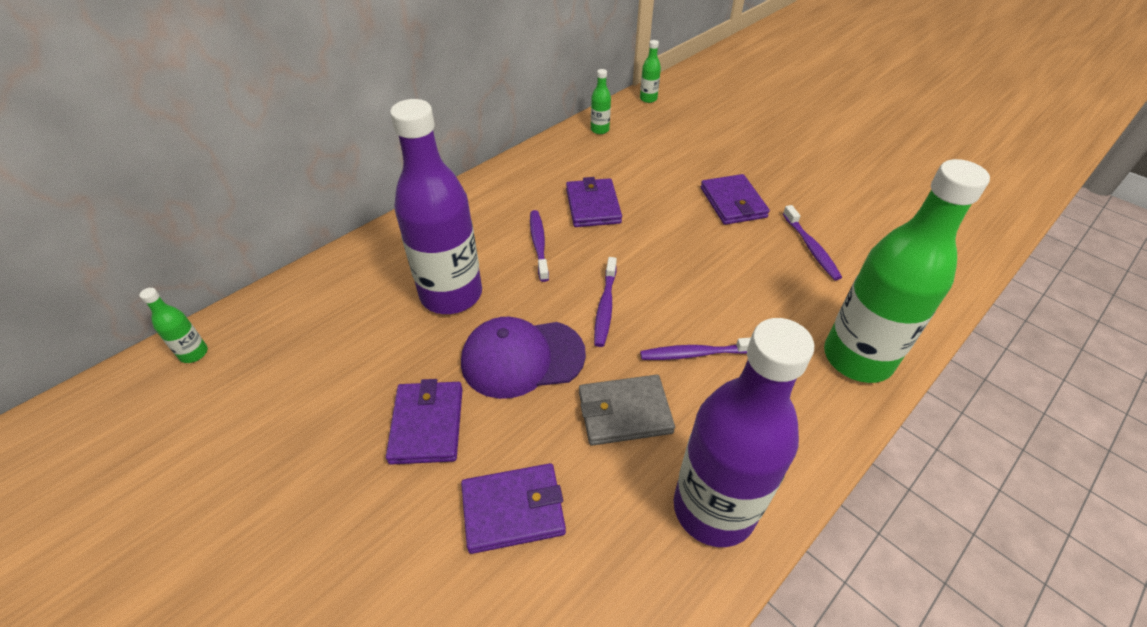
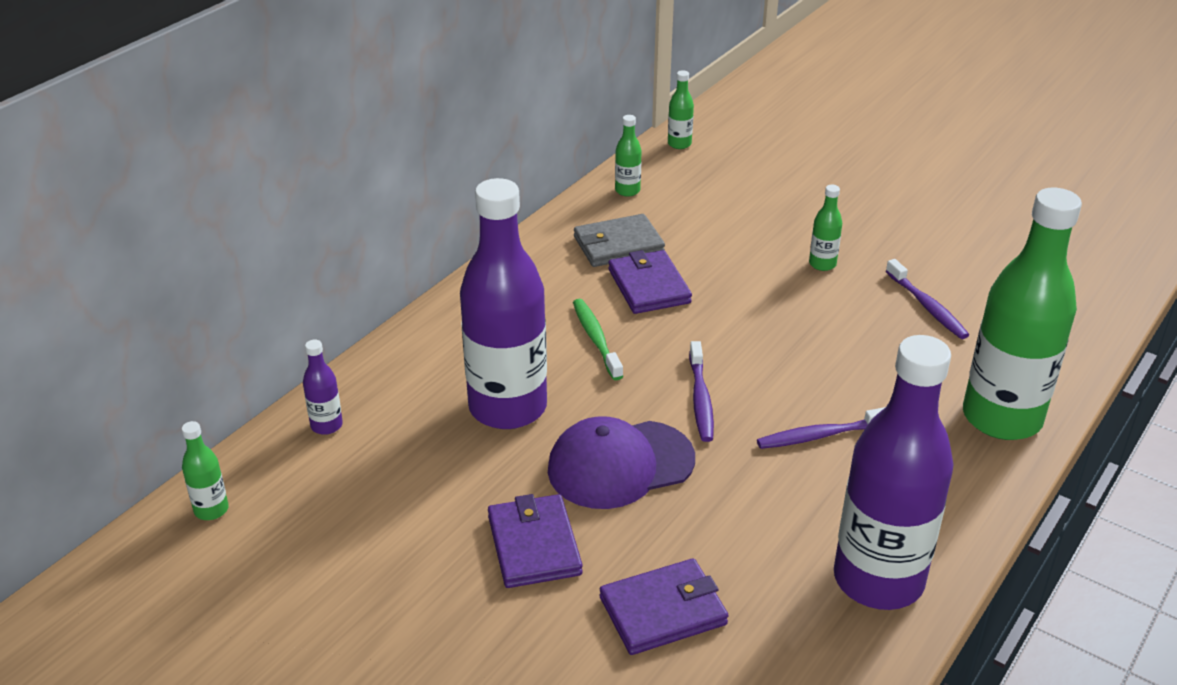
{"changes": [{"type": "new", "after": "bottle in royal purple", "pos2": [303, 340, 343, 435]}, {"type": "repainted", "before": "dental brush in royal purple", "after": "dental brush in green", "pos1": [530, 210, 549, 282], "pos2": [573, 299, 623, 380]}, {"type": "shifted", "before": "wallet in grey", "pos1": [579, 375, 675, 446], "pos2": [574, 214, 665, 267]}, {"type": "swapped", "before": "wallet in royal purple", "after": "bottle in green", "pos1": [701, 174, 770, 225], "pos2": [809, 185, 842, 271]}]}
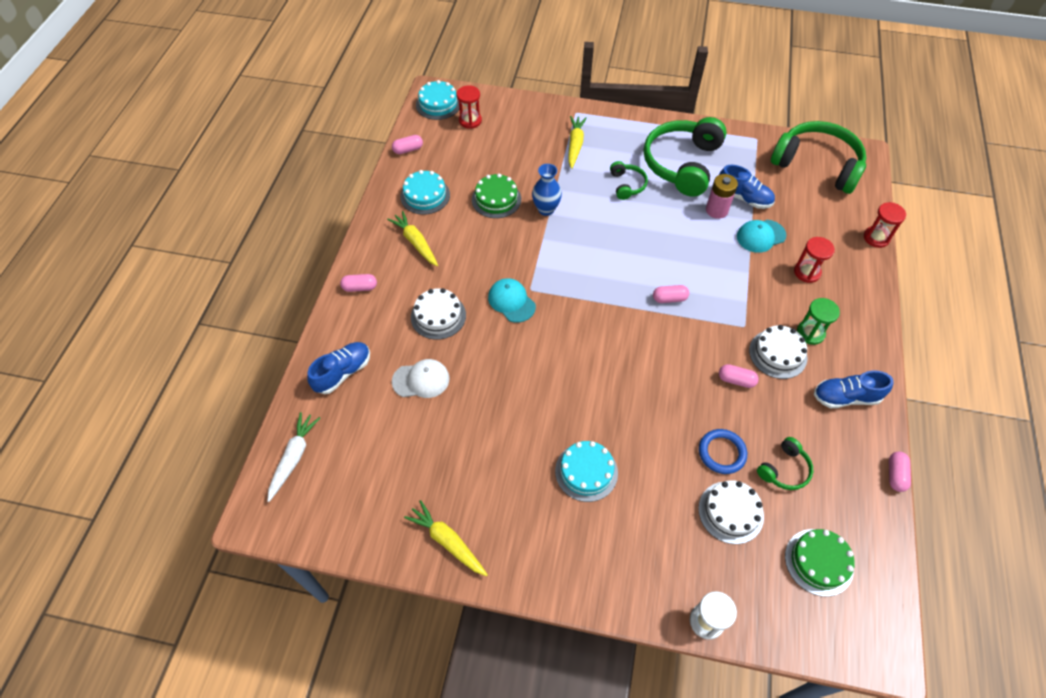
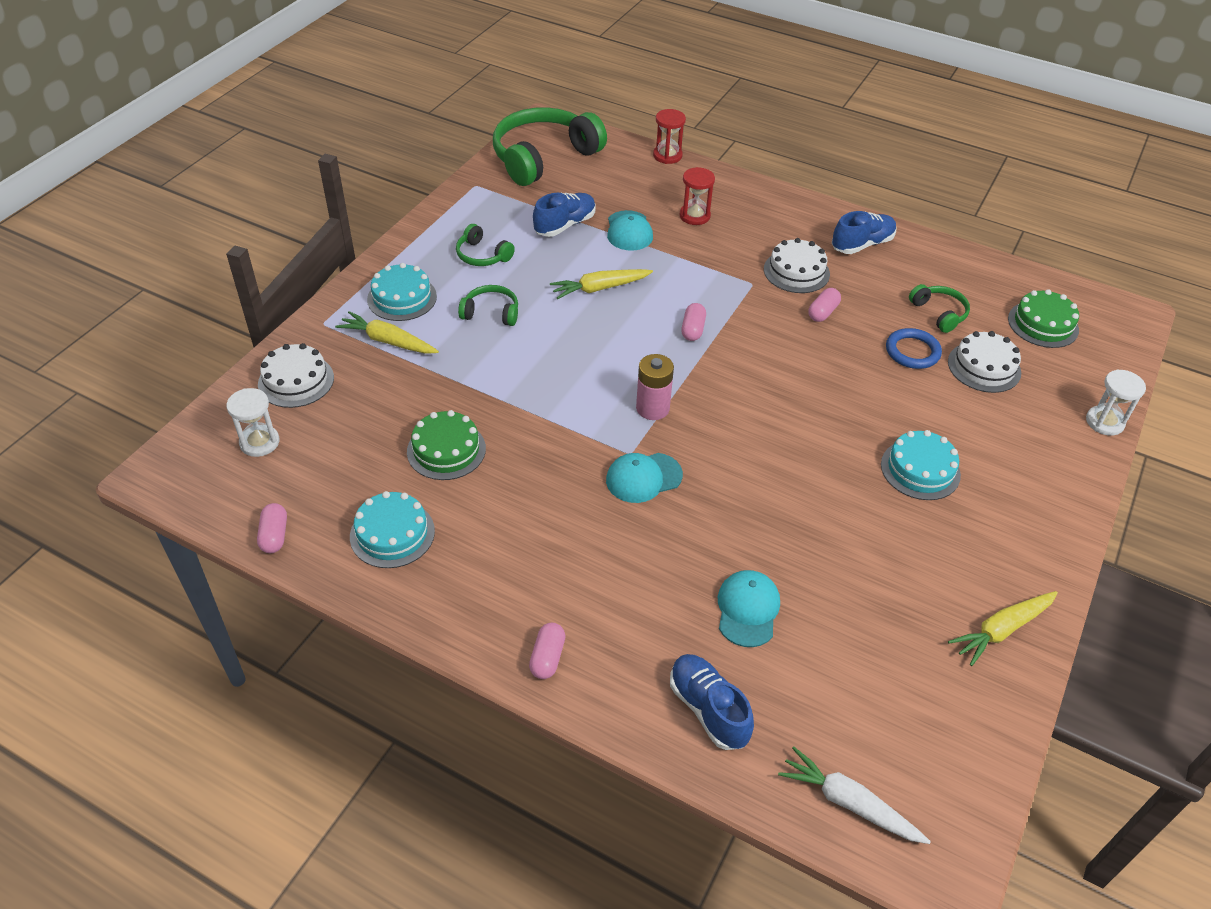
{"changes": [{"type": "repainted", "before": "hourglass in scarlet", "after": "hourglass in snow-white", "pos1": [456, 85, 482, 129], "pos2": [226, 388, 279, 457]}, {"type": "shifted", "before": "gateau in snow-white", "pos1": [411, 288, 466, 340], "pos2": [258, 343, 334, 408]}, {"type": "shifted", "before": "gateau in teal", "pos1": [416, 80, 459, 120], "pos2": [367, 263, 437, 321]}, {"type": "scaled", "before": "over-ear headphones in green", "pos1": [644, 117, 727, 197], "pos2": [456, 224, 515, 266], "scale": 0.46}, {"type": "shifted", "before": "root vegetable in golden", "pos1": [387, 211, 438, 266], "pos2": [550, 269, 653, 299]}, {"type": "shifted", "before": "AA battery in rosy", "pos1": [706, 174, 738, 219], "pos2": [636, 354, 674, 420]}, {"type": "repainted", "before": "baseball cap in snow-white", "after": "baseball cap in teal", "pos1": [392, 359, 450, 398], "pos2": [718, 570, 780, 647]}, {"type": "rotated", "before": "shoe in cobalt", "pos1": [814, 371, 894, 408], "pos2": [832, 211, 897, 254], "turn": -135}, {"type": "gone", "before": "tall vase in cobalt", "pos1": [532, 164, 562, 216]}, {"type": "gone", "before": "hourglass in green", "pos1": [797, 298, 840, 345]}, {"type": "gone", "before": "pill shape in rosy", "pos1": [889, 452, 911, 492]}]}
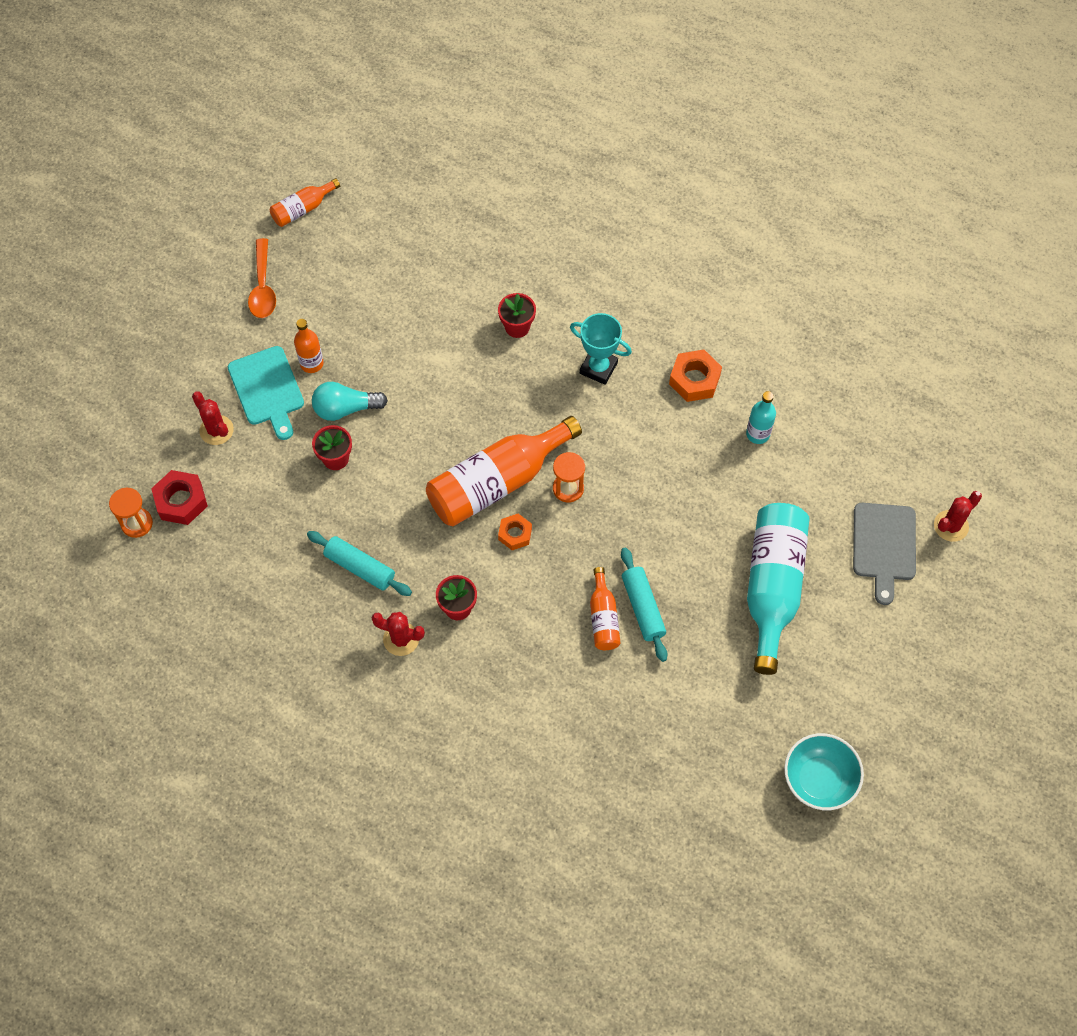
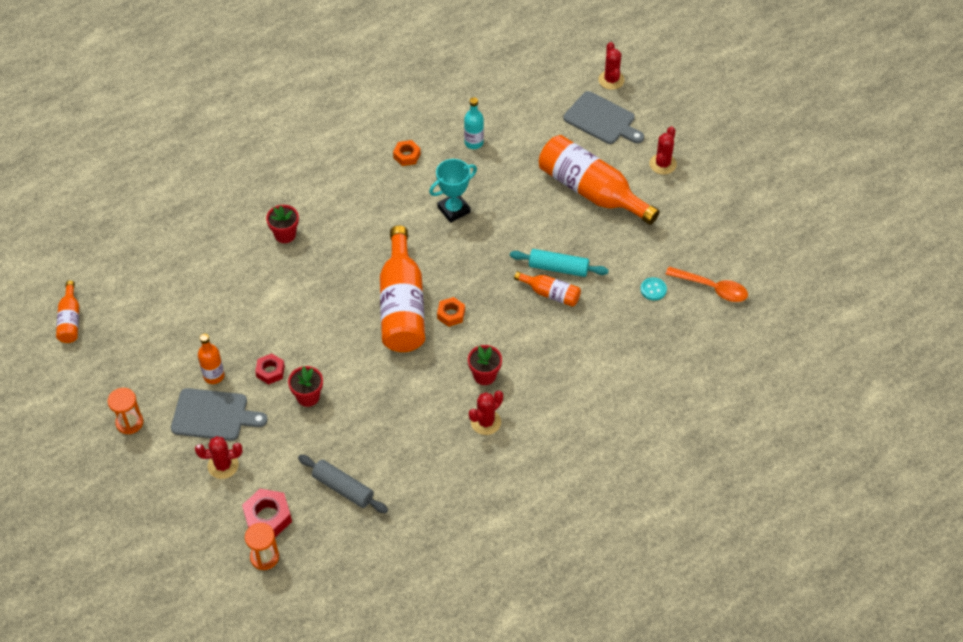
{"changes": [{"type": "shifted", "before": "hourglass in bright orange", "pos1": [553, 452, 585, 502], "pos2": [107, 388, 143, 434]}, {"type": "repainted", "before": "bread board in teal", "after": "bread board in grey", "pos1": [228, 346, 304, 440], "pos2": [171, 388, 268, 441]}, {"type": "swapped", "before": "lightbulb in teal", "after": "nut in scarlet", "pos1": [312, 382, 388, 421], "pos2": [255, 353, 285, 385]}, {"type": "new", "after": "rolling pin in grey", "pos2": [298, 455, 388, 513]}, {"type": "scaled", "before": "nut in bright orange", "pos1": [669, 349, 722, 402], "pos2": [393, 140, 421, 166], "scale": 0.65}, {"type": "shifted", "before": "award cup in teal", "pos1": [570, 313, 632, 385], "pos2": [429, 159, 477, 223]}, {"type": "repainted", "before": "bottle in teal", "after": "bottle in bright orange", "pos1": [747, 503, 809, 675], "pos2": [539, 135, 660, 225]}, {"type": "new", "after": "button in teal", "pos2": [641, 277, 667, 301]}, {"type": "new", "after": "prickly plant in scarlet", "pos2": [649, 126, 677, 174]}, {"type": "shifted", "before": "tablespoon in bright orange", "pos1": [248, 238, 276, 318], "pos2": [665, 267, 748, 302]}, {"type": "gone", "before": "rolling pin in teal", "pos1": [307, 531, 412, 596]}, {"type": "gone", "before": "deep dish in teal", "pos1": [784, 733, 864, 810]}]}
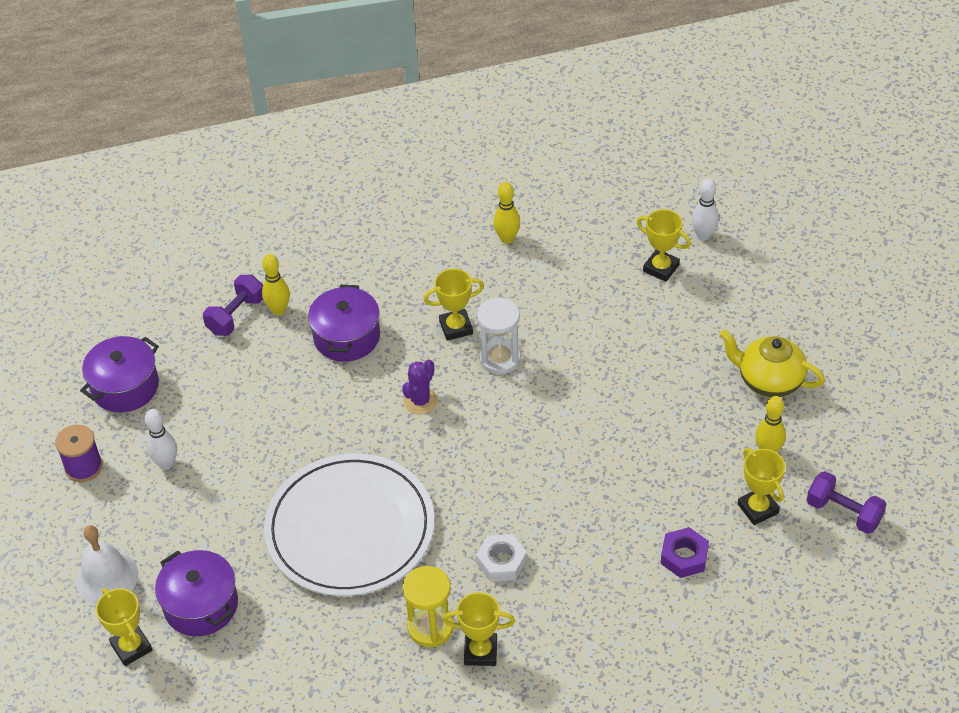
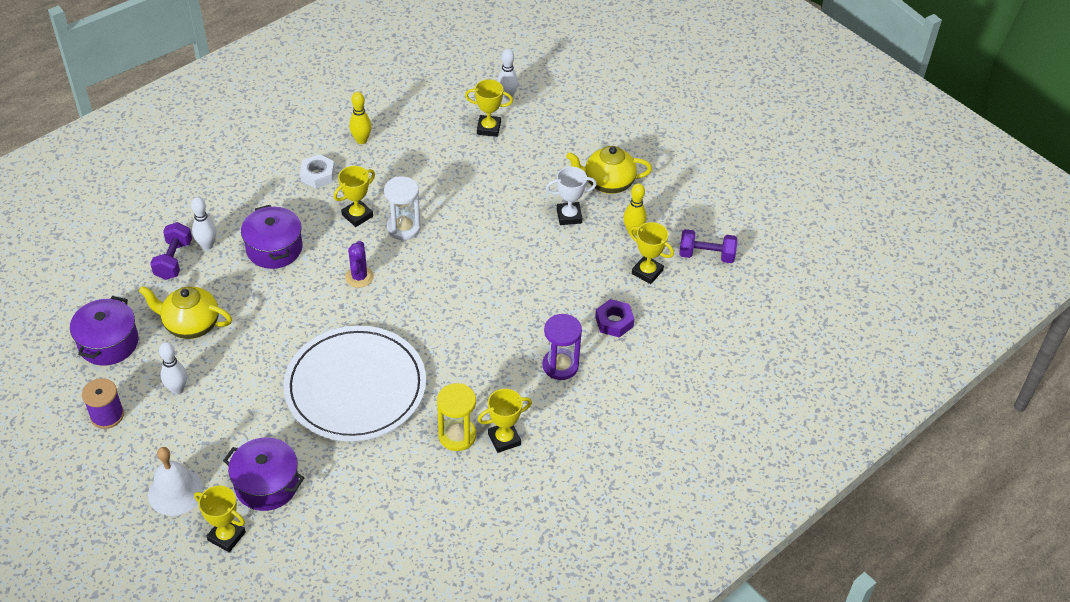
{"changes": [{"type": "new", "after": "teapot in golden", "pos2": [139, 286, 232, 339]}, {"type": "repainted", "before": "tenpin in golden", "after": "tenpin in snow-white", "pos1": [262, 254, 290, 316], "pos2": [191, 197, 216, 250]}, {"type": "shifted", "before": "nut in snow-white", "pos1": [476, 534, 527, 582], "pos2": [300, 154, 335, 188]}, {"type": "new", "after": "hourglass in royal purple", "pos2": [542, 314, 582, 380]}, {"type": "new", "after": "award cup in snow-white", "pos2": [546, 167, 597, 225]}]}
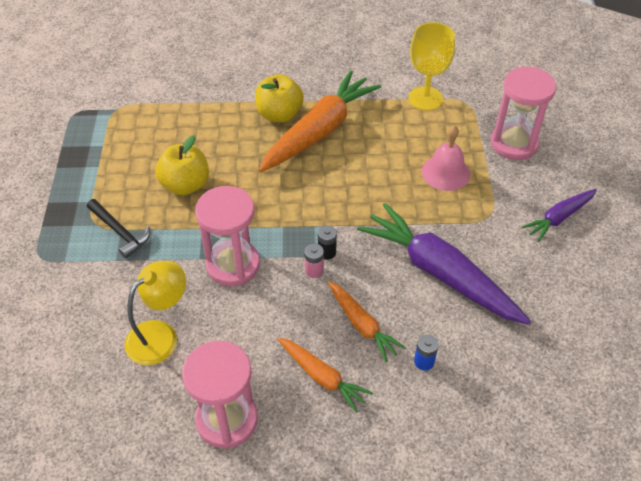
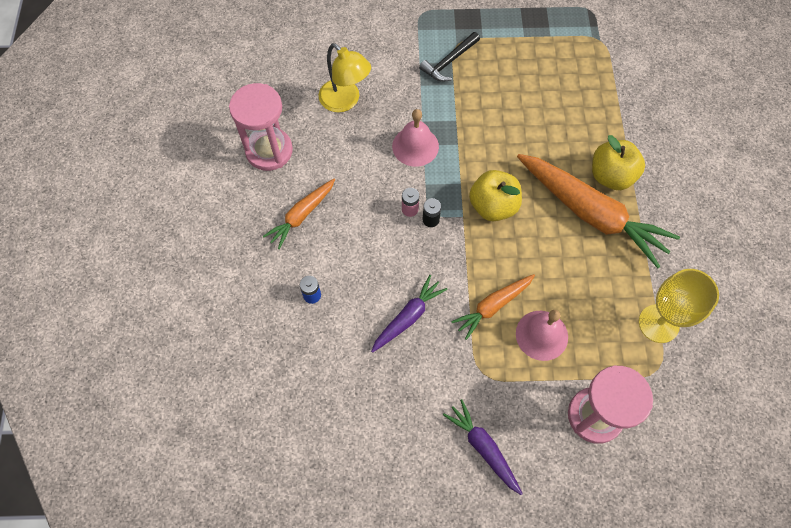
{"changes": [{"type": "scaled", "before": "root vegetable in royal purple", "pos1": [357, 203, 531, 325], "pos2": [371, 275, 447, 353], "scale": 0.53}, {"type": "swapped", "before": "hourglass in rosy", "after": "bell in rosy", "pos1": [195, 186, 260, 286], "pos2": [392, 109, 439, 167]}, {"type": "shifted", "before": "root vegetable in bright orange", "pos1": [328, 281, 406, 362], "pos2": [451, 274, 535, 340]}, {"type": "shifted", "before": "apple fruit in golden", "pos1": [155, 135, 209, 195], "pos2": [469, 170, 522, 221]}]}
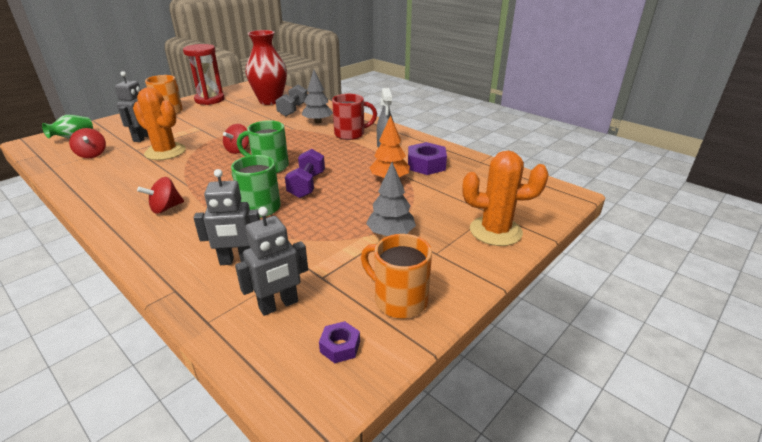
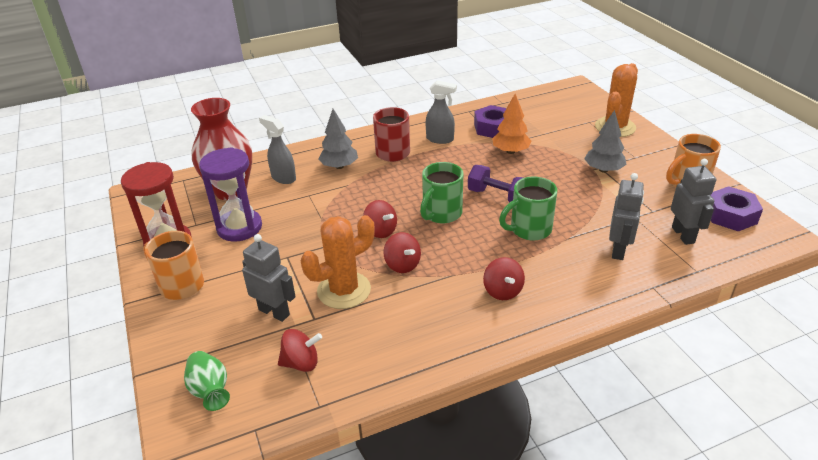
{"changes": [{"type": "new", "after": "hourglass in royal purple", "pos2": [199, 147, 262, 242]}, {"type": "swapped", "before": "free weight in grey", "after": "sprayer in grey", "pos1": [275, 84, 308, 116], "pos2": [259, 115, 296, 184]}, {"type": "new", "after": "spinning top in scarlet", "pos2": [384, 232, 421, 273]}, {"type": "scaled", "before": "nut in royal purple", "pos1": [319, 321, 360, 363], "pos2": [711, 186, 763, 231], "scale": 1.77}]}
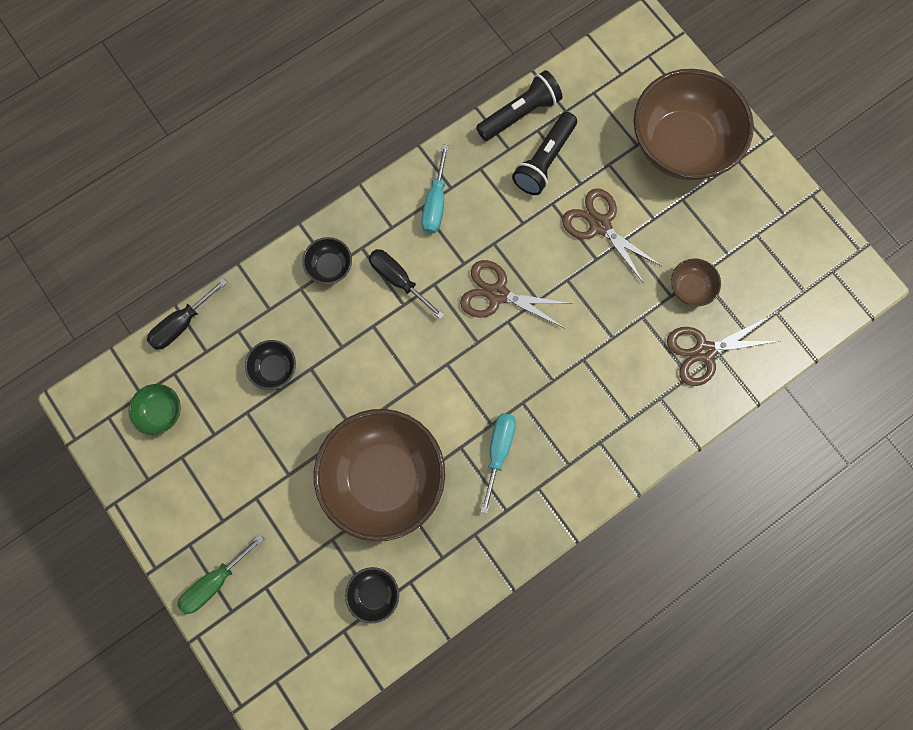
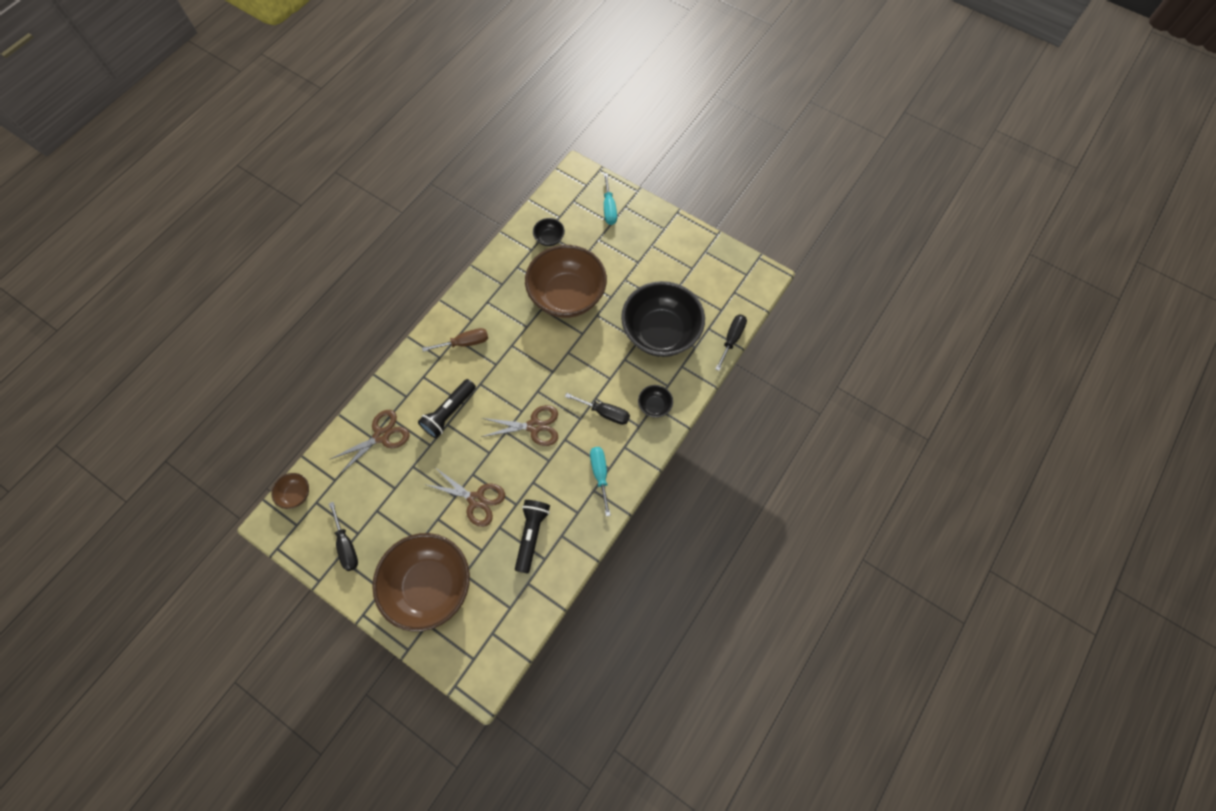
{"changes": [{"type": "shifted", "before": "deep dish in dark brown", "pos1": [671, 259, 721, 306], "pos2": [271, 473, 309, 509]}, {"type": "new", "after": "hand screwdriver in jet-black", "pos2": [329, 502, 358, 571]}, {"type": "shifted", "before": "pocket torch in jet-black", "pos1": [476, 70, 562, 141], "pos2": [418, 379, 476, 438]}, {"type": "new", "after": "hand screwdriver in dark brown", "pos2": [422, 328, 488, 352]}, {"type": "shifted", "before": "hand screwdriver in teal", "pos1": [481, 413, 516, 514], "pos2": [604, 173, 617, 225]}, {"type": "scaled", "before": "deep dish in jet-black", "pos1": [245, 340, 296, 390], "pos2": [621, 281, 705, 357], "scale": 2.41}, {"type": "gone", "before": "deep dish in green", "pos1": [129, 384, 181, 435]}, {"type": "gone", "before": "hand screwdriver in green", "pos1": [177, 534, 265, 614]}]}
